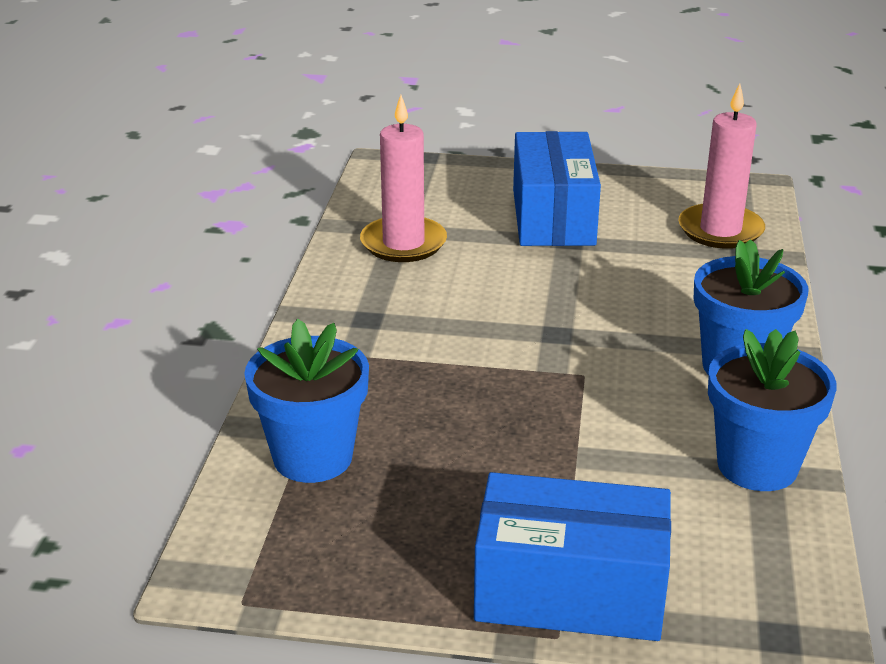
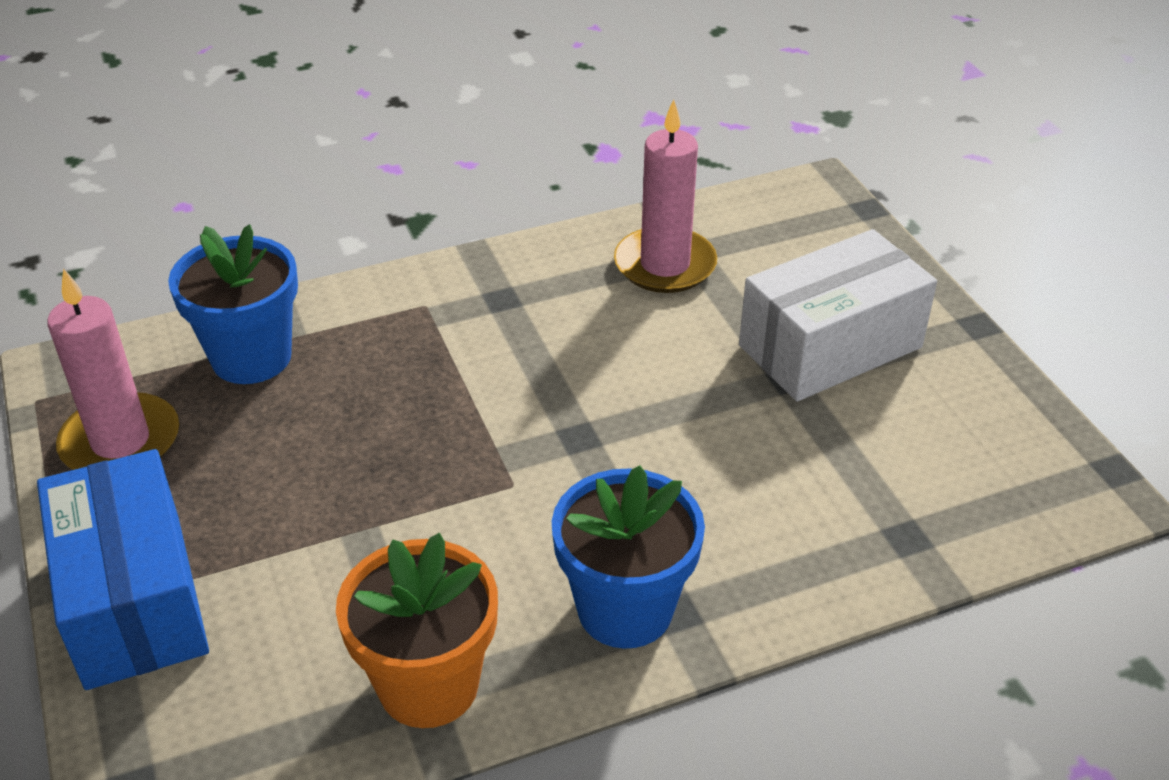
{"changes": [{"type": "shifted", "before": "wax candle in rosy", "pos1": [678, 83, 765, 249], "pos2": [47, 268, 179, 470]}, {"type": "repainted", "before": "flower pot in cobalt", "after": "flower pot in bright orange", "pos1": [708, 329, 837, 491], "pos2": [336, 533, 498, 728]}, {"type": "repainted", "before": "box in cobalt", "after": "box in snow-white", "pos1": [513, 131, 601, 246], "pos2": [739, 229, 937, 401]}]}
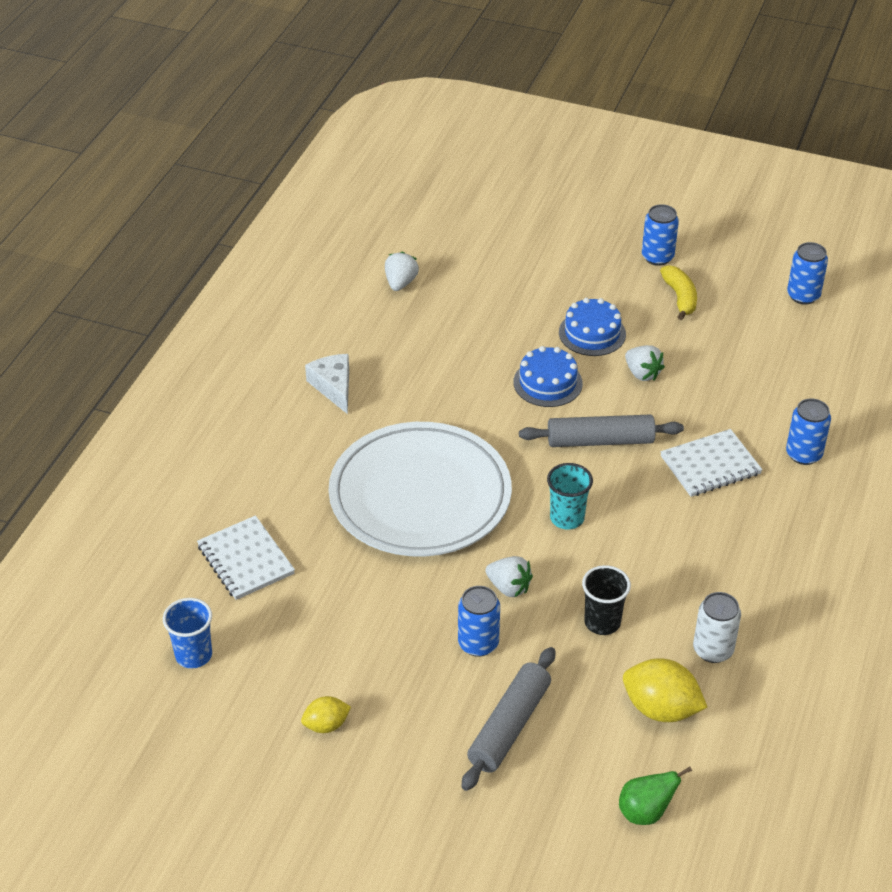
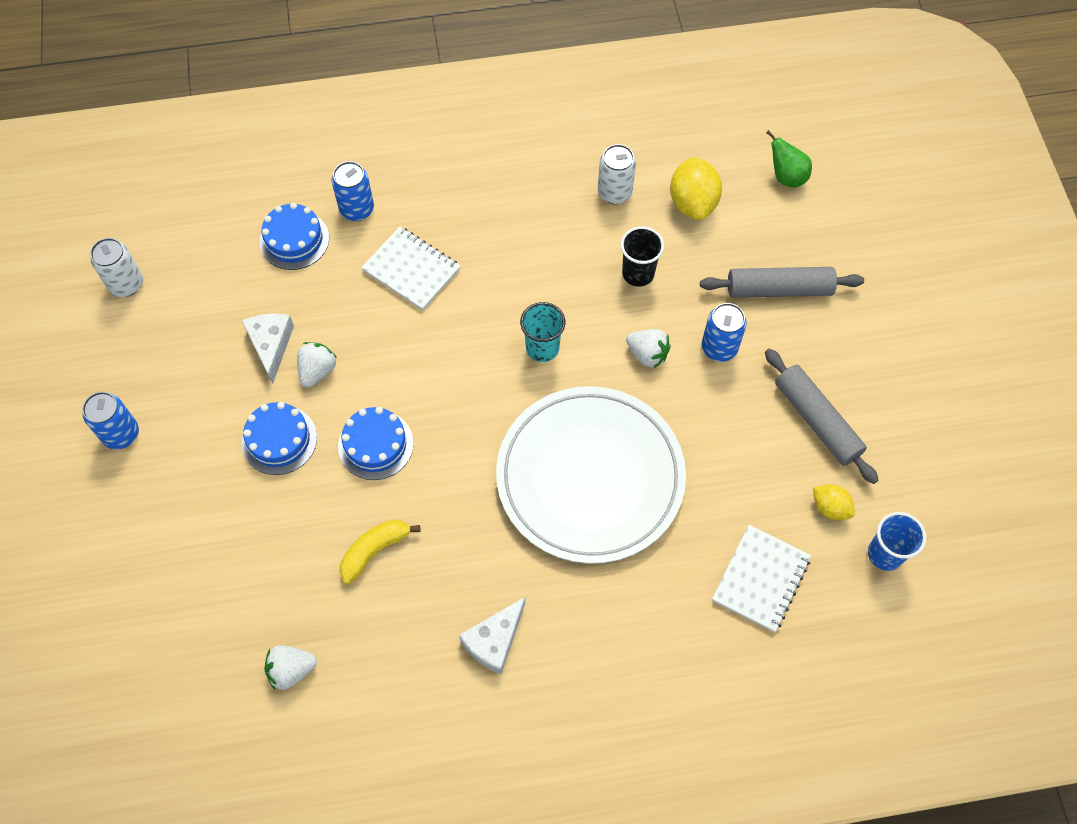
{"changes": [{"type": "repainted", "before": "tin in cobalt", "after": "tin in snow-white", "pos1": [787, 242, 828, 305], "pos2": [90, 238, 143, 297]}, {"type": "new", "after": "piece of cheese in snow-white", "pos2": [242, 314, 294, 384]}, {"type": "new", "after": "gateau in cobalt", "pos2": [260, 203, 329, 270]}, {"type": "shifted", "before": "banana fruit in golden", "pos1": [660, 265, 697, 320], "pos2": [340, 520, 420, 584]}, {"type": "rotated", "before": "toy strawberry in snow-white", "pos1": [486, 556, 533, 597], "pos2": [626, 329, 671, 368], "turn": 120}, {"type": "shifted", "before": "rolling pin in grey", "pos1": [519, 414, 684, 447], "pos2": [765, 349, 878, 484]}, {"type": "shifted", "before": "toy lemon in golden", "pos1": [301, 696, 351, 733], "pos2": [813, 484, 855, 520]}]}
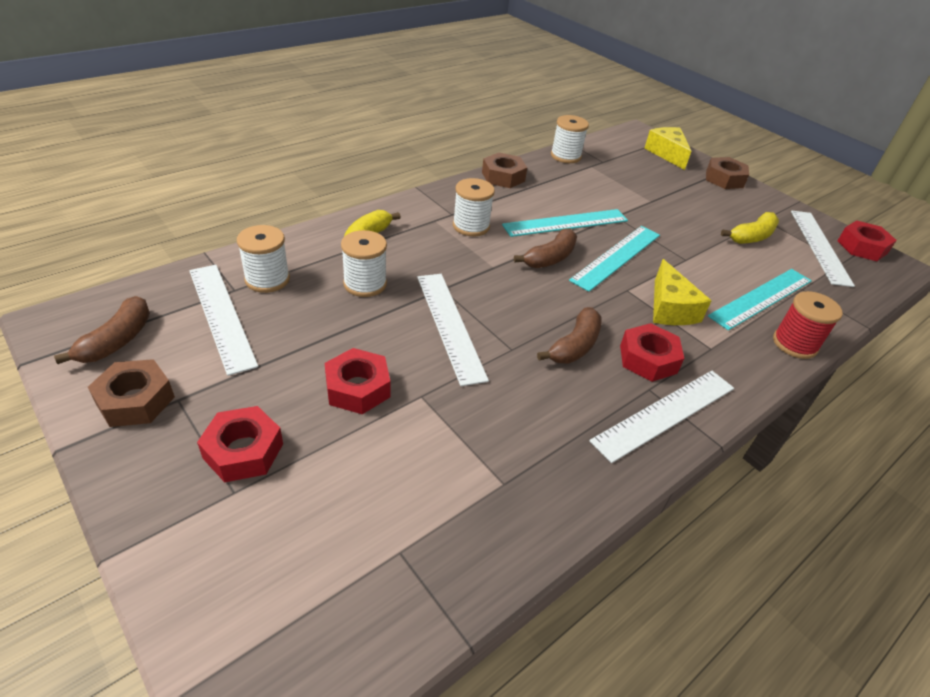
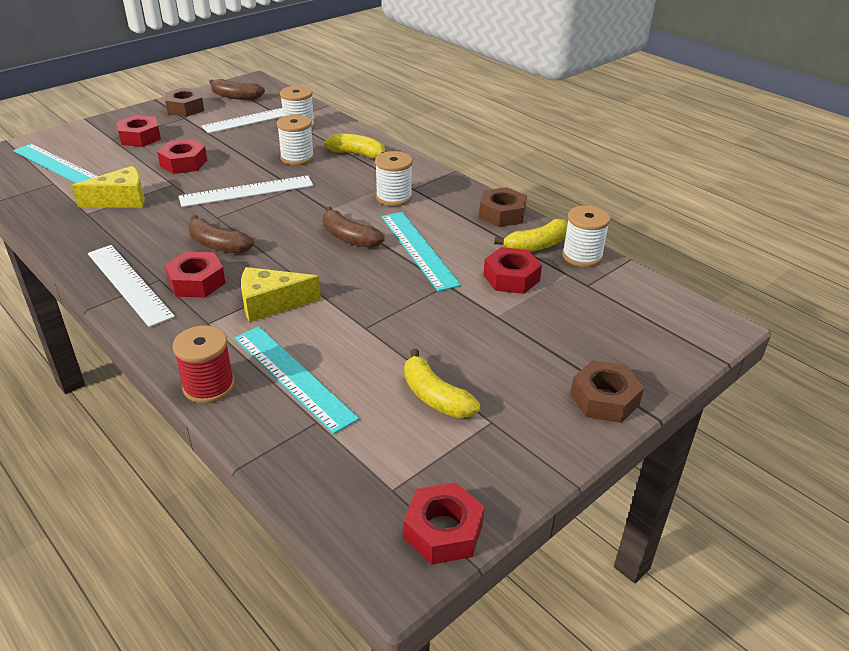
{"changes": [{"type": "shifted", "before": "measuring stick in teal", "pos1": [569, 226, 660, 292], "pos2": [13, 143, 98, 183]}, {"type": "shifted", "before": "piece of cheese in golden", "pos1": [644, 127, 691, 170], "pos2": [72, 166, 145, 208]}, {"type": "new", "after": "nut in scarlet", "pos2": [483, 247, 542, 294]}, {"type": "new", "after": "banana fruit in golden", "pos2": [494, 219, 568, 252]}, {"type": "gone", "before": "measuring stick in snow-white", "pos1": [791, 211, 855, 287]}]}
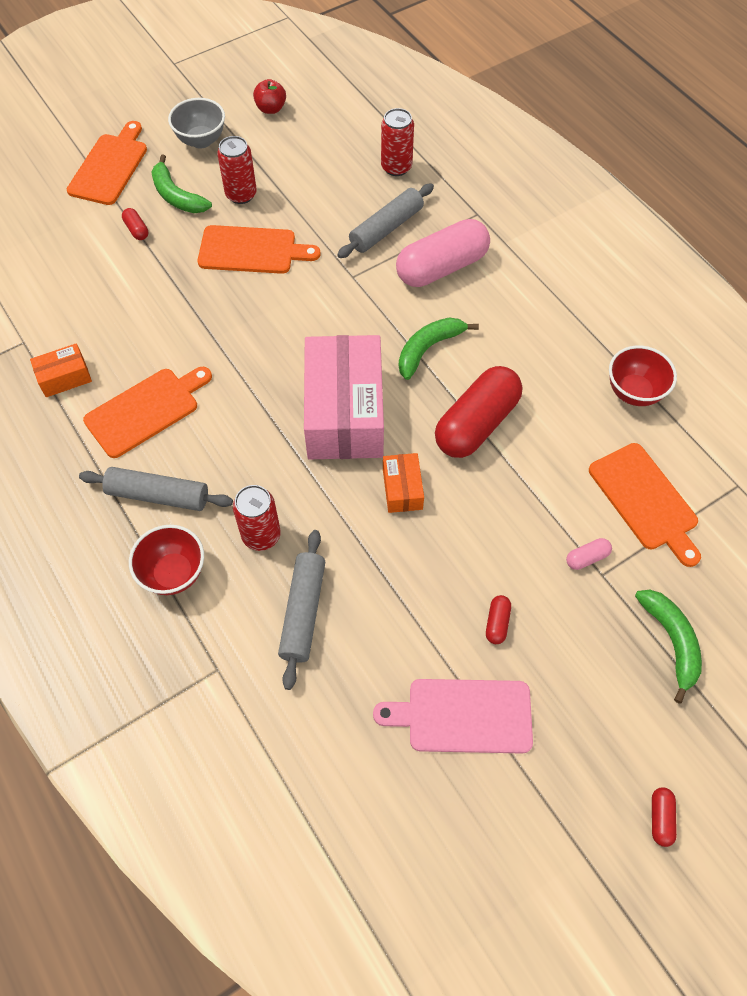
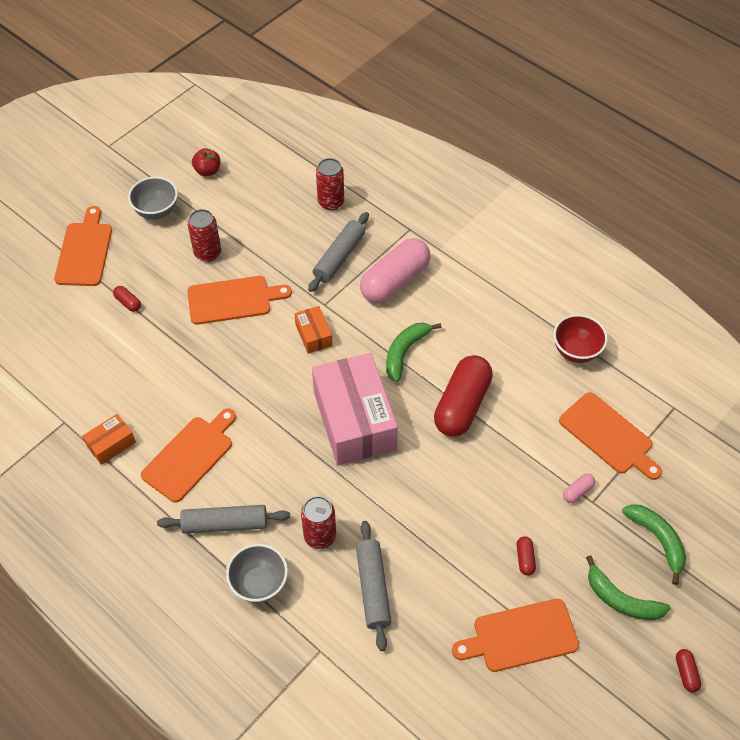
{"changes": [{"type": "repainted", "before": "deep dish in scarlet", "after": "deep dish in grey", "pos1": [129, 525, 204, 595], "pos2": [226, 544, 288, 603]}, {"type": "shifted", "before": "box in bright orange", "pos1": [383, 453, 424, 513], "pos2": [294, 306, 333, 354]}, {"type": "repainted", "before": "bread board in rosy", "after": "bread board in bright orange", "pos1": [373, 679, 533, 754], "pos2": [452, 598, 579, 672]}, {"type": "shifted", "before": "banana fruit in green", "pos1": [151, 155, 212, 213], "pos2": [586, 555, 671, 620]}]}
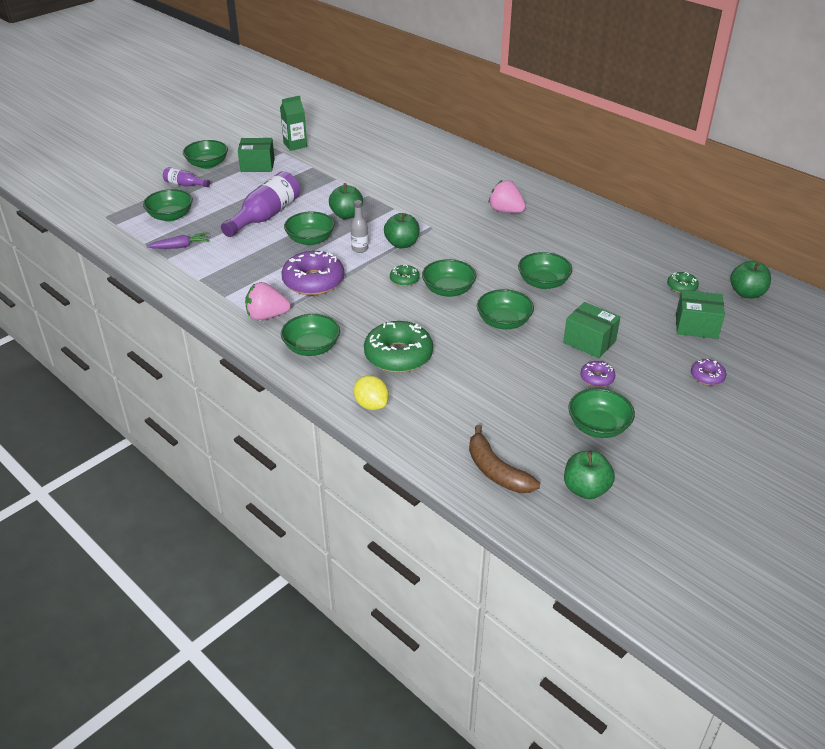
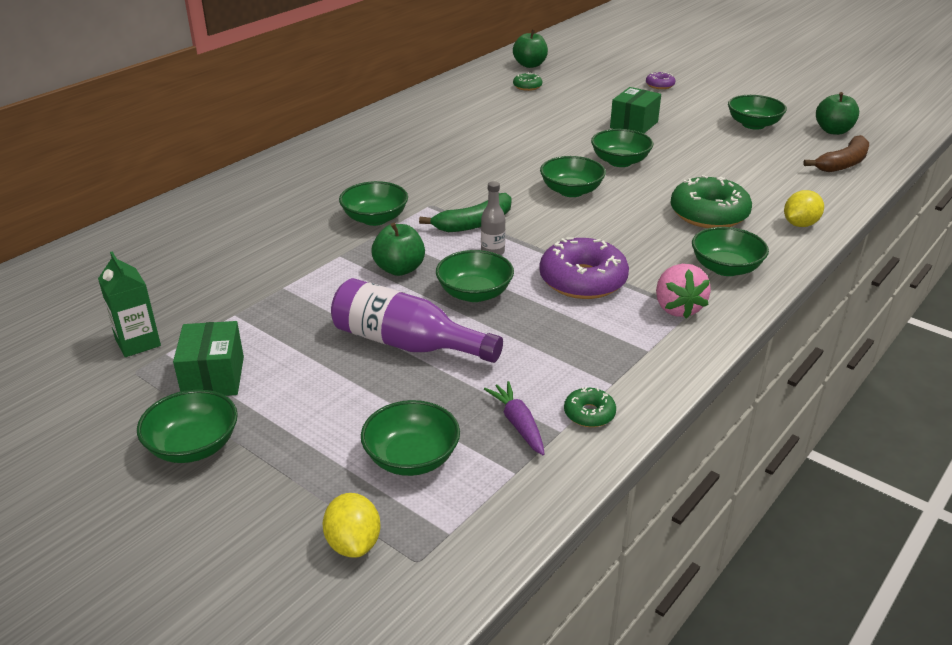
{"changes": [{"type": "new", "after": "toy lemon in golden", "pos2": [323, 493, 380, 558]}, {"type": "shifted", "before": "deep dish in green", "pos1": [518, 252, 572, 289], "pos2": [339, 181, 408, 226]}, {"type": "swapped", "before": "apple fruit in green", "after": "banana fruit in green", "pos1": [384, 213, 420, 248], "pos2": [419, 193, 511, 232]}, {"type": "shifted", "before": "glazed donut in green", "pos1": [390, 265, 420, 286], "pos2": [564, 387, 616, 427]}, {"type": "gone", "before": "bottle in royal purple", "pos1": [163, 167, 210, 187]}, {"type": "gone", "before": "toy strawberry in rosy", "pos1": [488, 180, 526, 213]}, {"type": "gone", "before": "glazed donut in royal purple", "pos1": [580, 361, 615, 387]}, {"type": "gone", "before": "box in green", "pos1": [676, 290, 725, 339]}]}
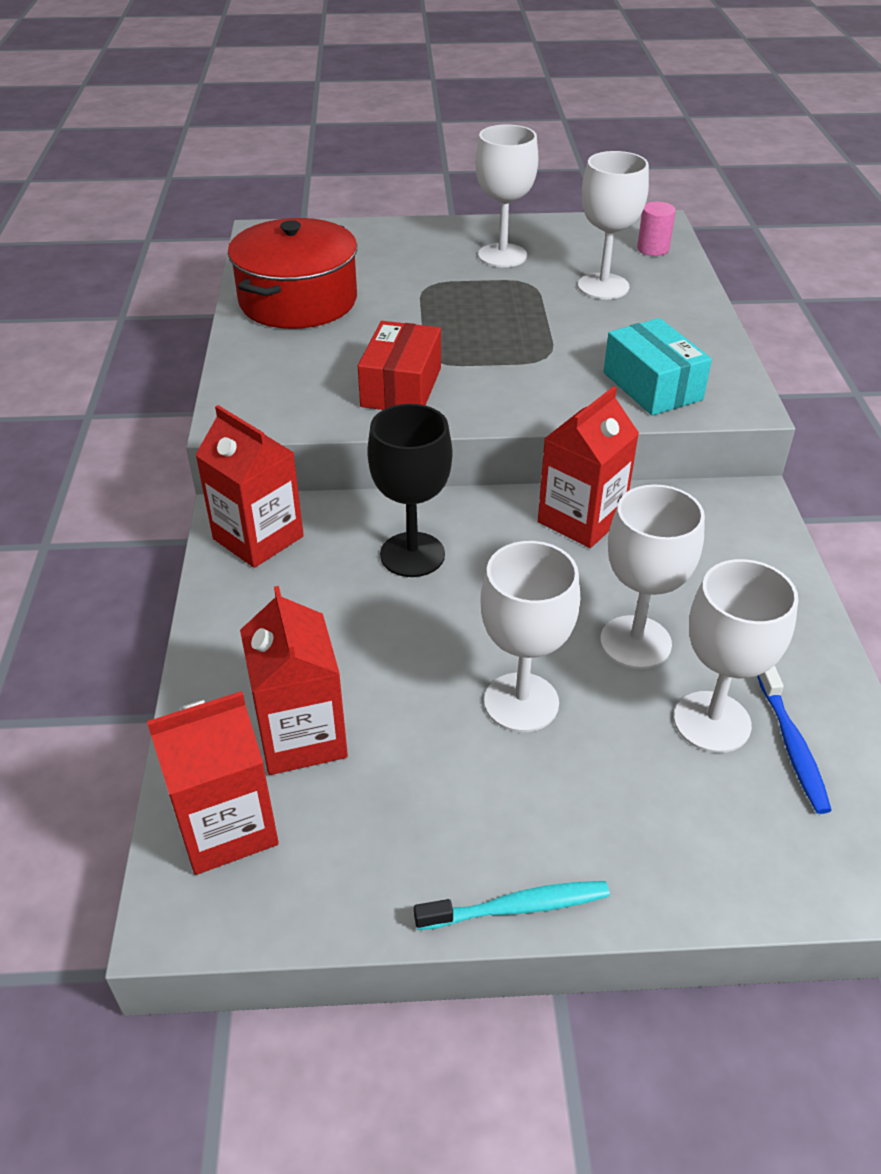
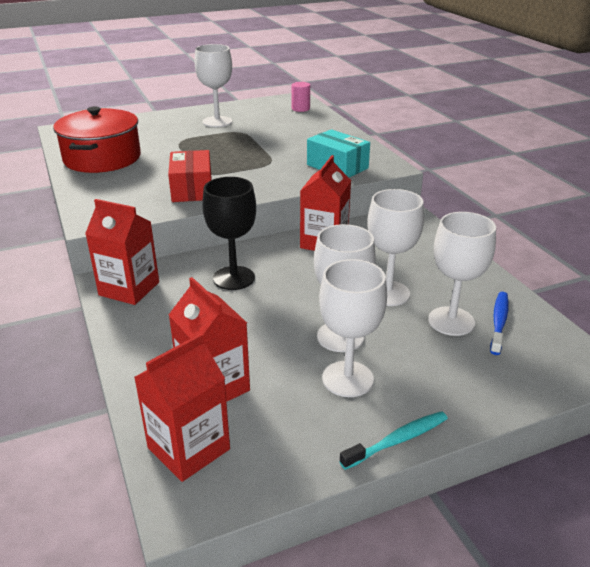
{"changes": [{"type": "shifted", "before": "chalice in snow-white", "pos1": [578, 151, 649, 299], "pos2": [319, 259, 387, 397]}, {"type": "rotated", "before": "dental brush in cobalt", "pos1": [757, 665, 832, 814], "pos2": [490, 292, 509, 355], "turn": -135}]}
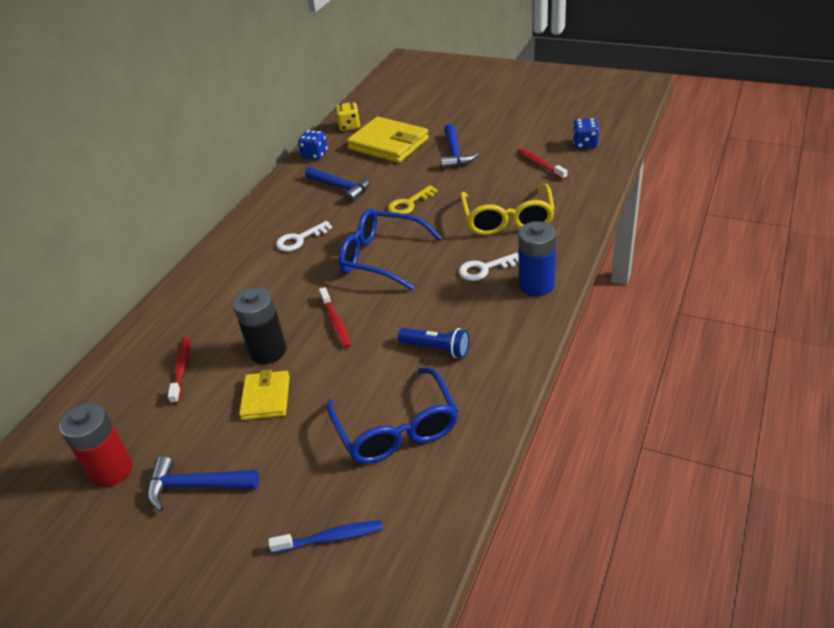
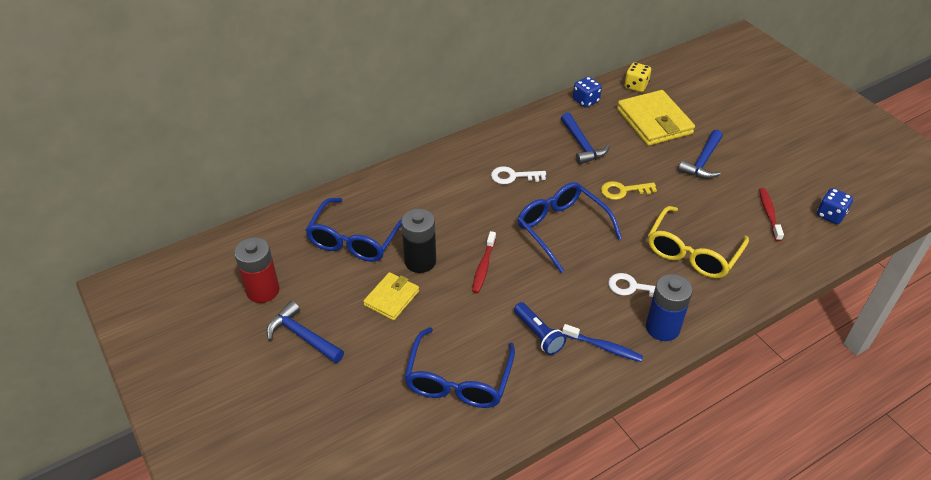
{"changes": [{"type": "swapped", "before": "dental brush in scarlet", "after": "eyeglasses in cobalt", "pos1": [168, 337, 190, 404], "pos2": [305, 198, 402, 262]}, {"type": "shifted", "before": "dental brush in cobalt", "pos1": [268, 520, 383, 553], "pos2": [562, 324, 643, 362]}]}
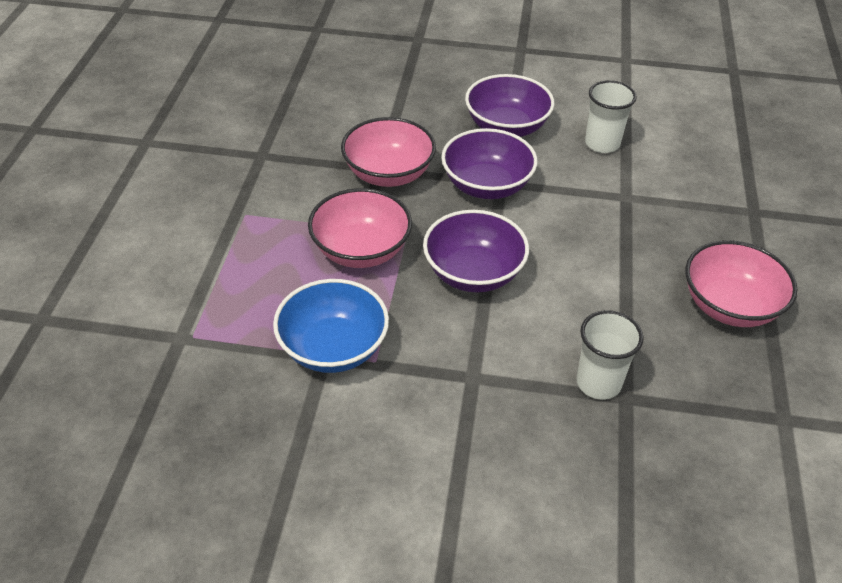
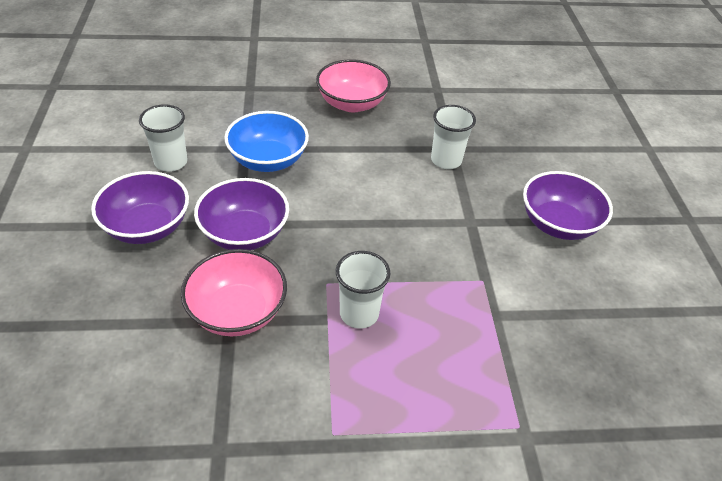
{"changes": [{"type": "shifted", "before": "deep dish in cobalt", "pos1": [273, 279, 389, 373], "pos2": [224, 111, 309, 172]}, {"type": "swapped", "before": "deep dish in rosy", "after": "beaker in snow-white", "pos1": [308, 188, 412, 268], "pos2": [336, 251, 391, 329]}, {"type": "shifted", "before": "deep dish in royal purple", "pos1": [423, 210, 529, 293], "pos2": [523, 171, 613, 240]}]}
